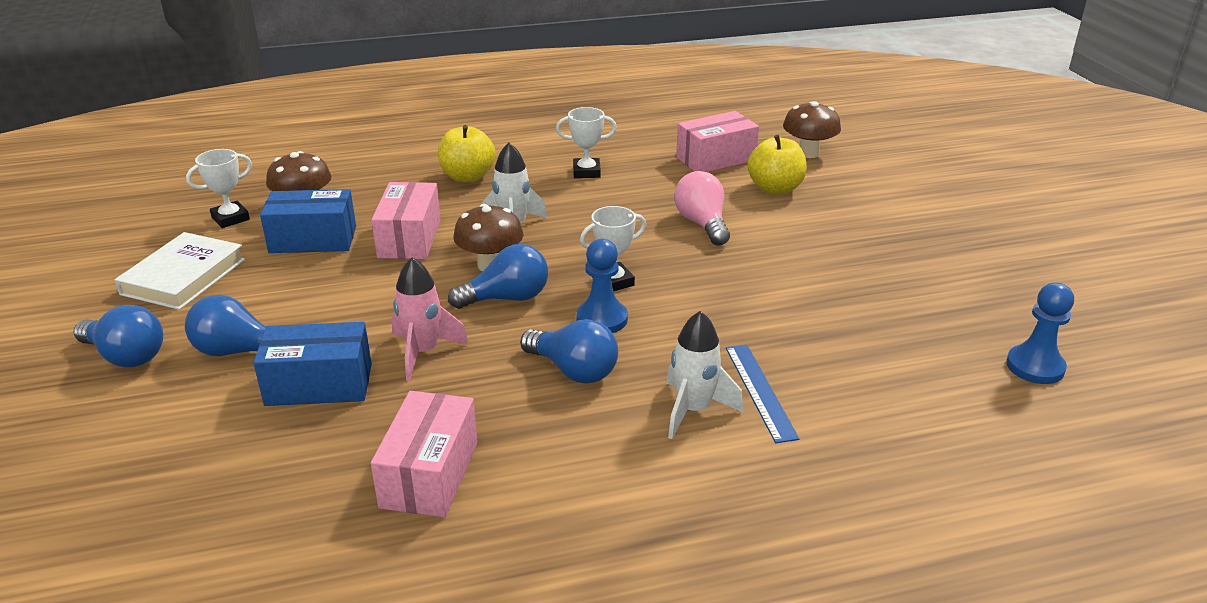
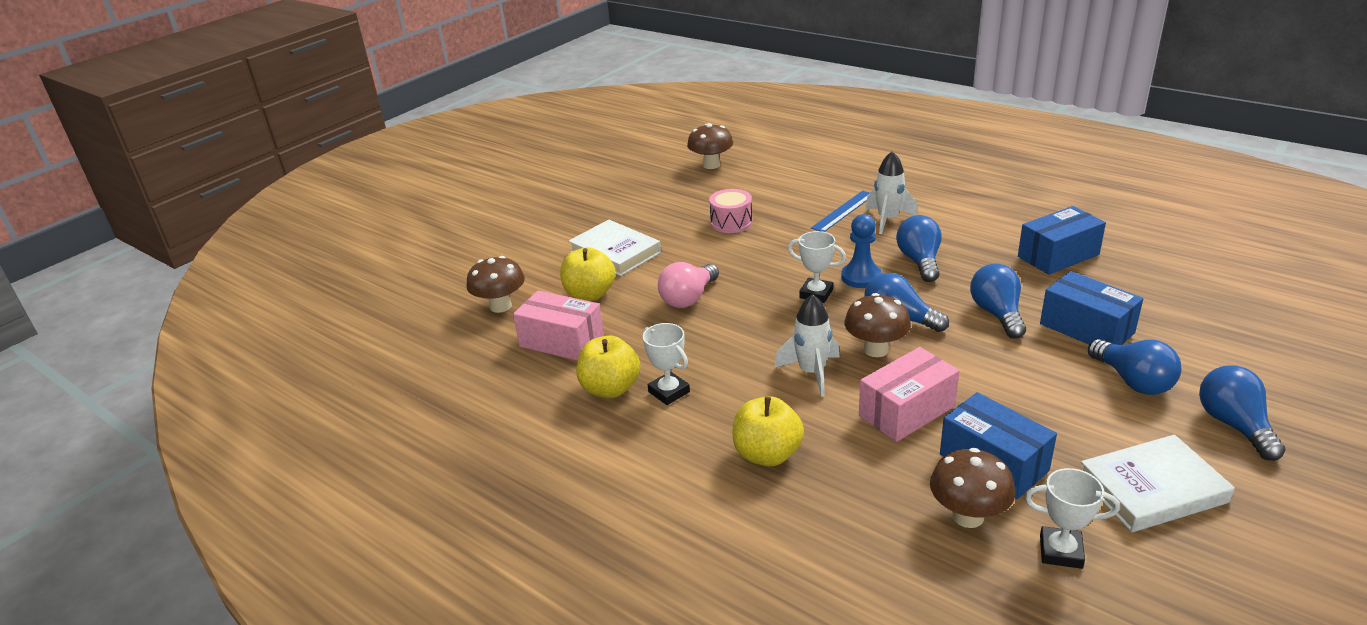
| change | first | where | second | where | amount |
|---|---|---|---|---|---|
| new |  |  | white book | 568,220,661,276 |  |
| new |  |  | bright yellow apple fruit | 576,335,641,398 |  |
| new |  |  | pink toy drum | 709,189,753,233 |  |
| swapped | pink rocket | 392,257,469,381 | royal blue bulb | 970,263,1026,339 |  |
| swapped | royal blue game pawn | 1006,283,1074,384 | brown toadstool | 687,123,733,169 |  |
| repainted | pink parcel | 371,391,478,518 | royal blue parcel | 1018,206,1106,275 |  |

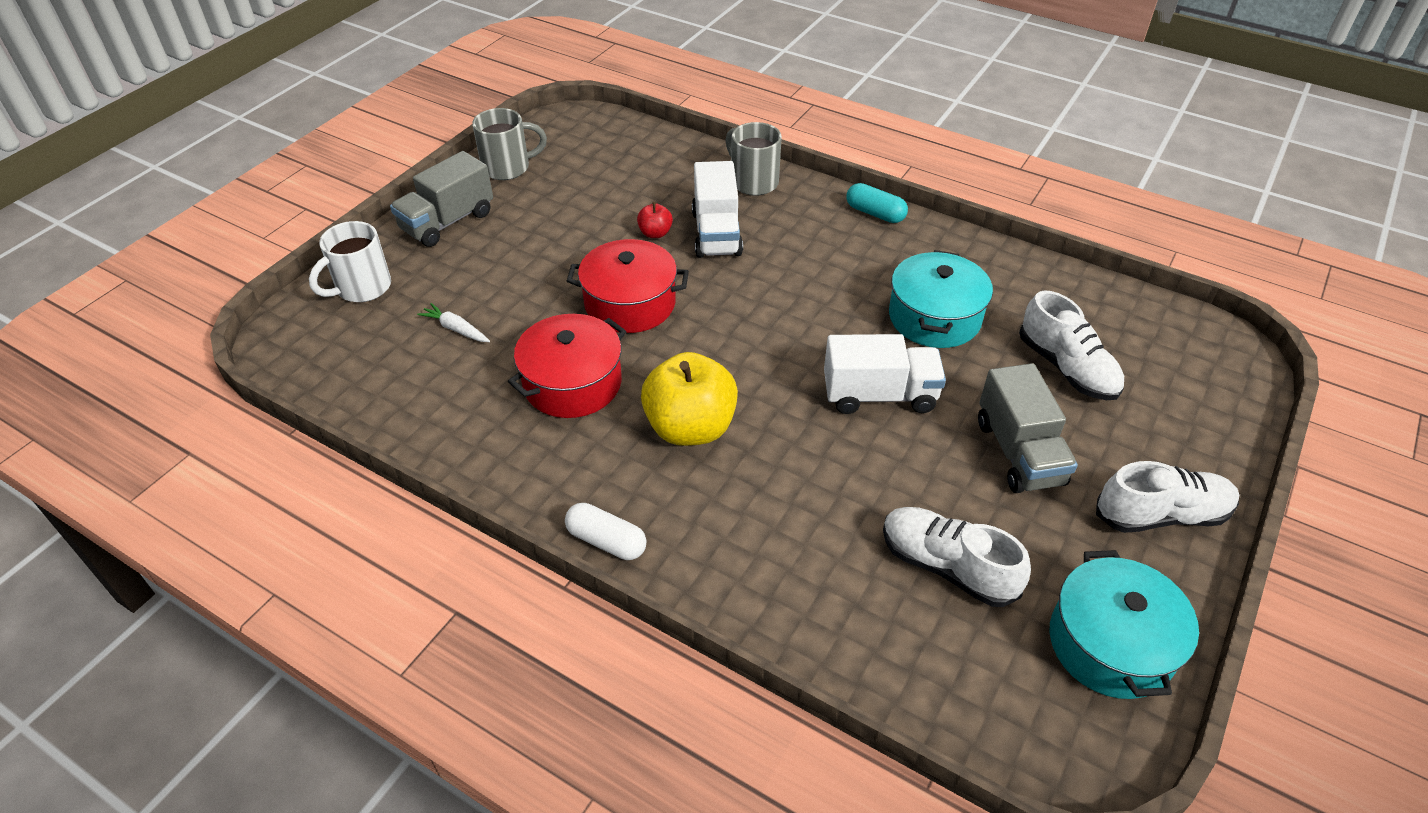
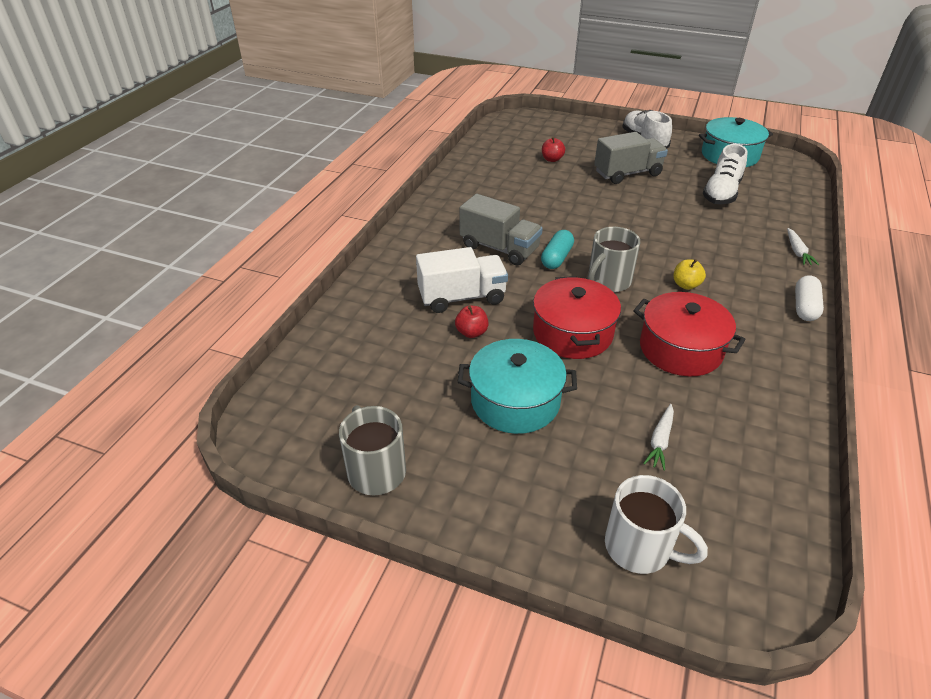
| change | first | where | second | where | amount |
|---|---|---|---|---|---|
| gone | white lorry | 824,334,946,414 |  |  |  |
| new |  |  | white toy carrot | 787,228,819,265 |  |
| shifted | ash-grey lorry | 390,151,493,247 |  | 459,194,543,266 |  |
| shifted | ash-grey tea mug | 726,122,782,196 |  | 588,227,640,292 |  |
| shifted | aqua capsule | 846,183,908,223 |  | 541,230,574,269 |  |
| shifted | aqua cooking pot | 889,250,993,348 |  | 458,339,577,434 |  |
| swapped | white sneaker | 1019,291,1124,400 | scarlet apple fruit | 542,137,565,162 |  |
| scaled | bright yellow apple fruit | 641,352,738,446 |  | 674,259,706,290 | x0.45 |

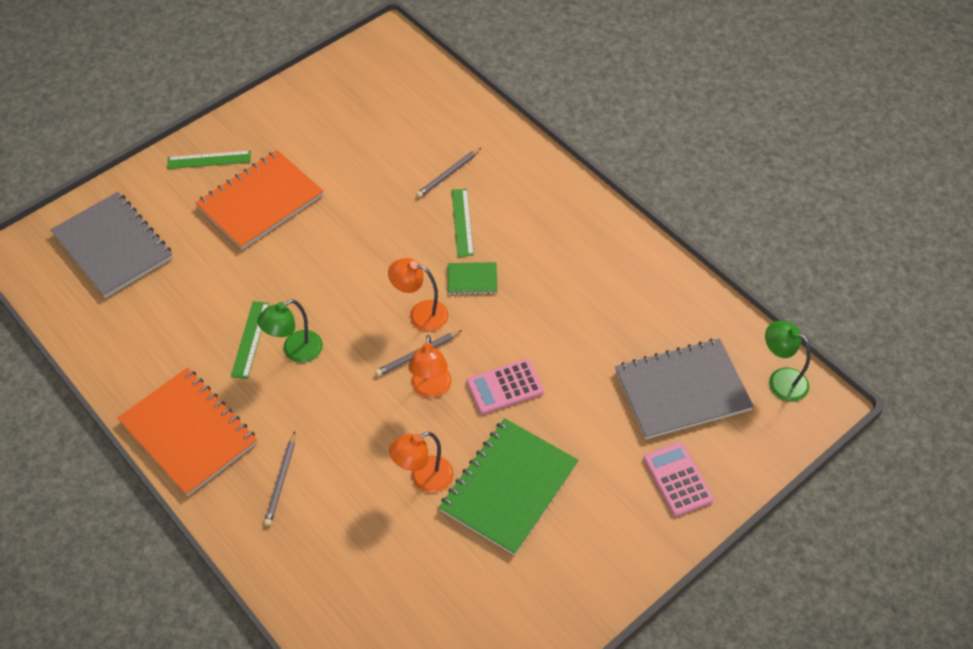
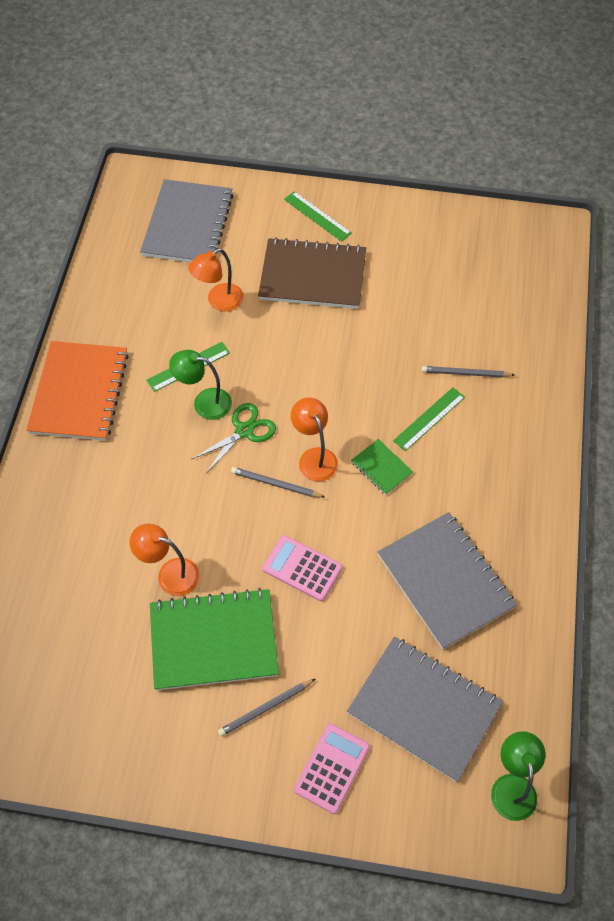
| change | first | where | second | where | amount |
|---|---|---|---|---|---|
| new |  |  | leaf-green pair of scissors | 191,403,276,473 |  |
| new |  |  | ash-grey notepad | 378,512,517,650 |  |
| shifted | ash-grey lead pencil | 264,432,295,526 |  | 218,679,315,736 |  |
| shifted | bright orange reading lamp | 408,335,451,398 |  | 188,248,243,311 |  |
| repainted | bright orange notepad | 195,150,324,250 | brown notepad | 258,237,366,309 |  |

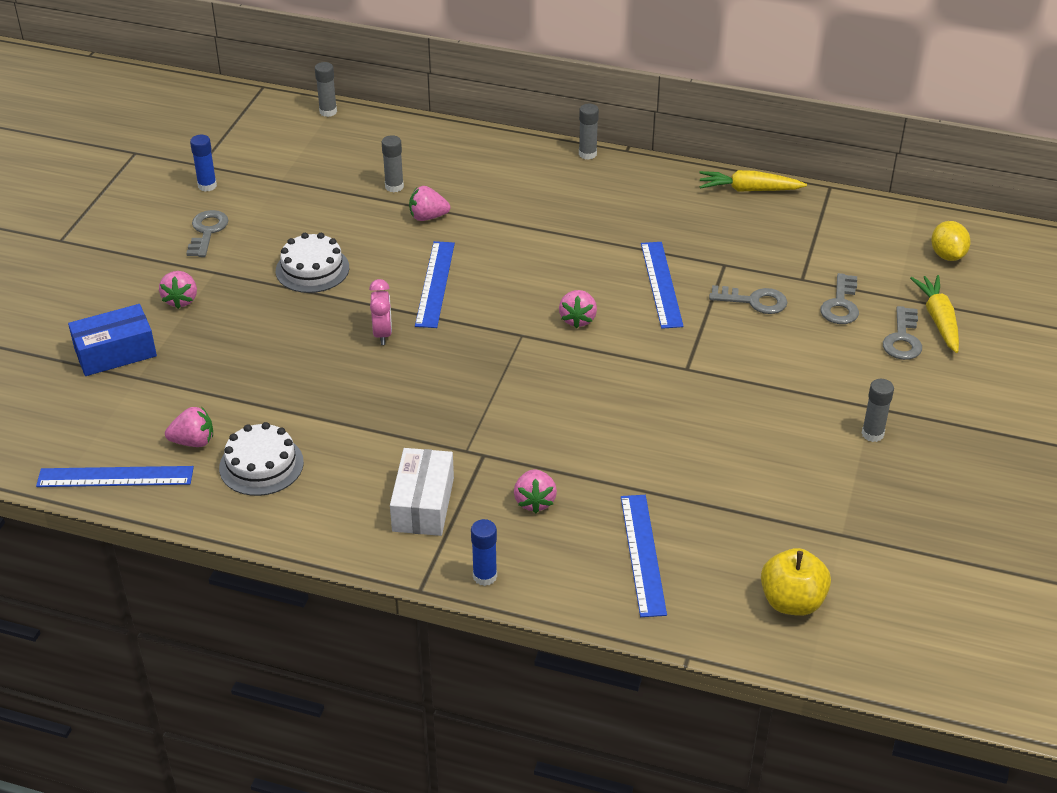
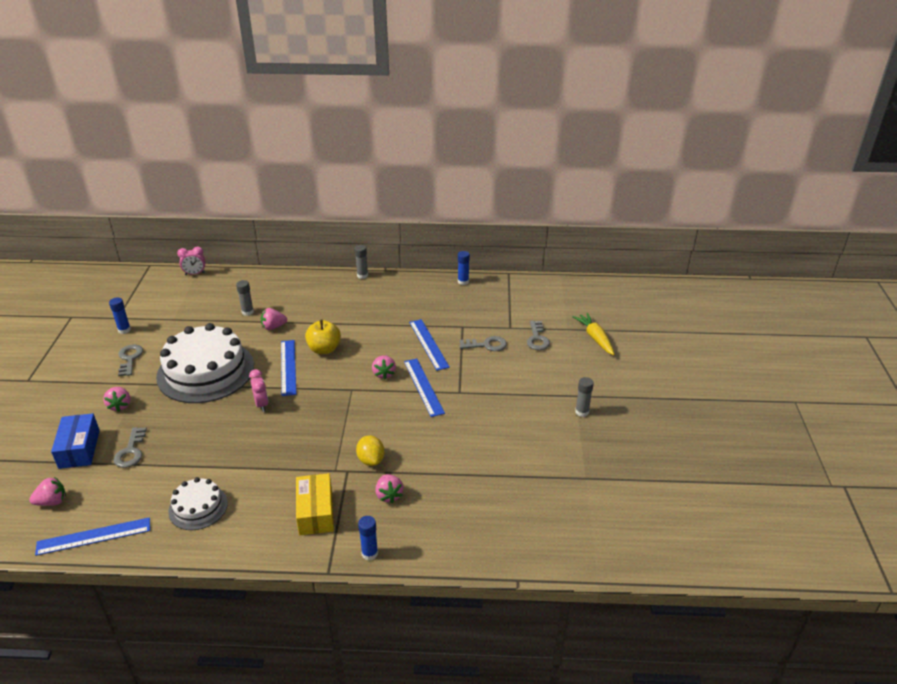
| change | first | where | second | where | amount |
|---|---|---|---|---|---|
| shifted | pink berry | 165,407,213,447 |  | 29,477,66,506 |  |
| shifted | royal blue measuring stick | 621,495,667,617 |  | 404,358,445,417 |  |
| shifted | bright yellow apple fruit | 761,548,831,616 |  | 305,320,341,354 |  |
| shifted | ash-grey latchkey | 883,306,922,360 |  | 113,427,147,468 |  |
| shifted | bright yellow lemon | 931,221,971,261 |  | 356,435,385,466 |  |
| swapped | ash-grey stick of glue | 315,62,337,117 | pink bedside clock | 177,247,205,275 |  |
| swapped | bright yellow toy carrot | 699,170,807,192 | royal blue stick of glue | 458,251,470,285 |  |
| repainted | white parcel | 390,448,454,536 | bright yellow parcel | 296,473,334,535 |  |
| rotated | royal blue parcel | 68,304,157,376 |  | 51,413,100,469 | 60 degrees counterclockwise |
| scaled | white layer cake | 276,233,349,293 |  | 156,323,254,403 | x1.99 |

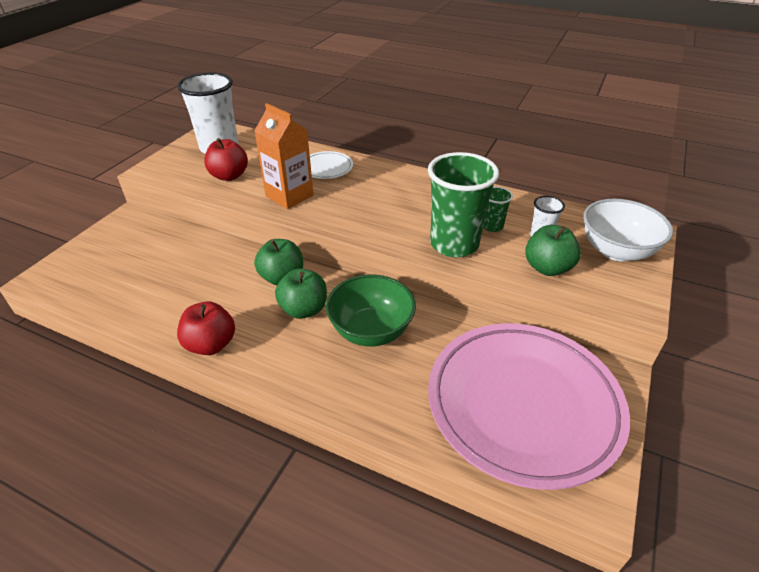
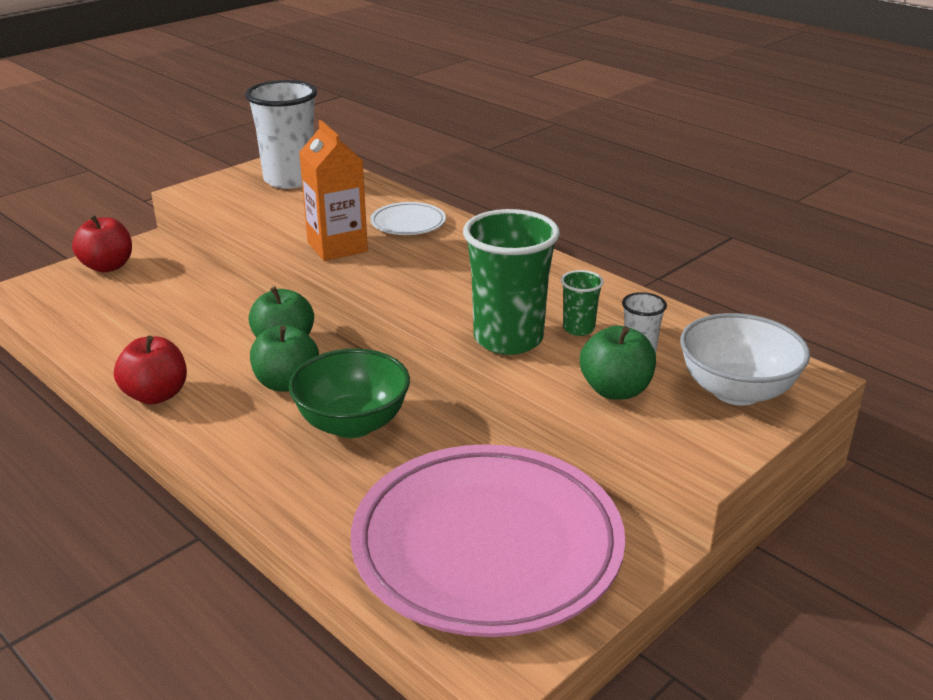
| change | first | where | second | where | amount |
|---|---|---|---|---|---|
| shifted | scarlet apple fruit | 204,138,248,181 |  | 72,215,132,272 |  |

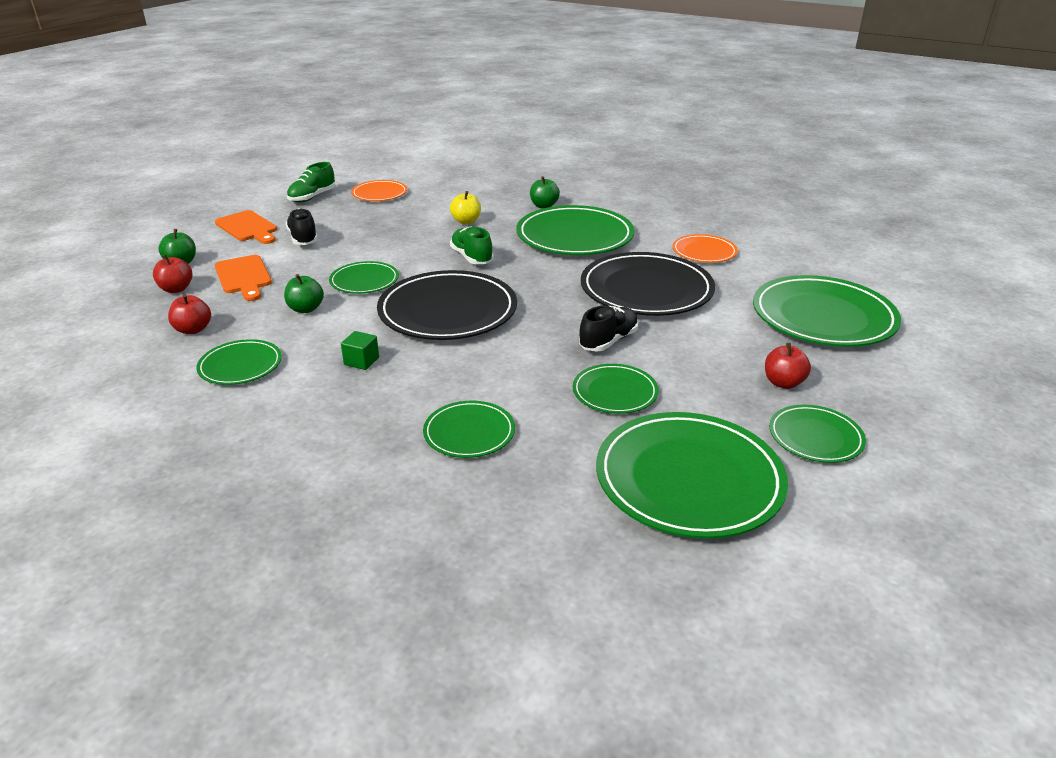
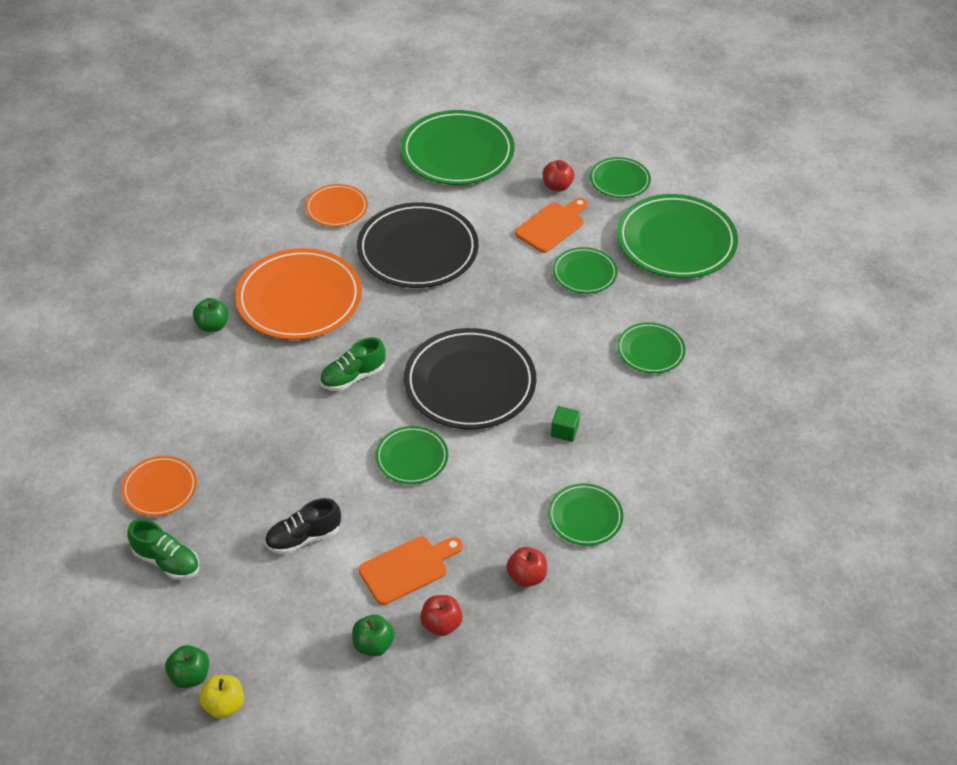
| change | first | where | second | where | amount |
|---|---|---|---|---|---|
| gone | ebony sneaker | 579,306,639,352 |  |  |  |
| shifted | bright orange bread board | 215,210,277,244 |  | 515,198,588,253 |  |
| shifted | leaf-green apple fruit | 284,274,324,313 |  | 165,645,209,688 |  |
| shifted | bright yellow apple fruit | 450,191,481,224 |  | 200,675,244,719 |  |
| repainted | leaf-green plate | 516,205,634,255 | bright orange plate | 235,248,362,340 |  |

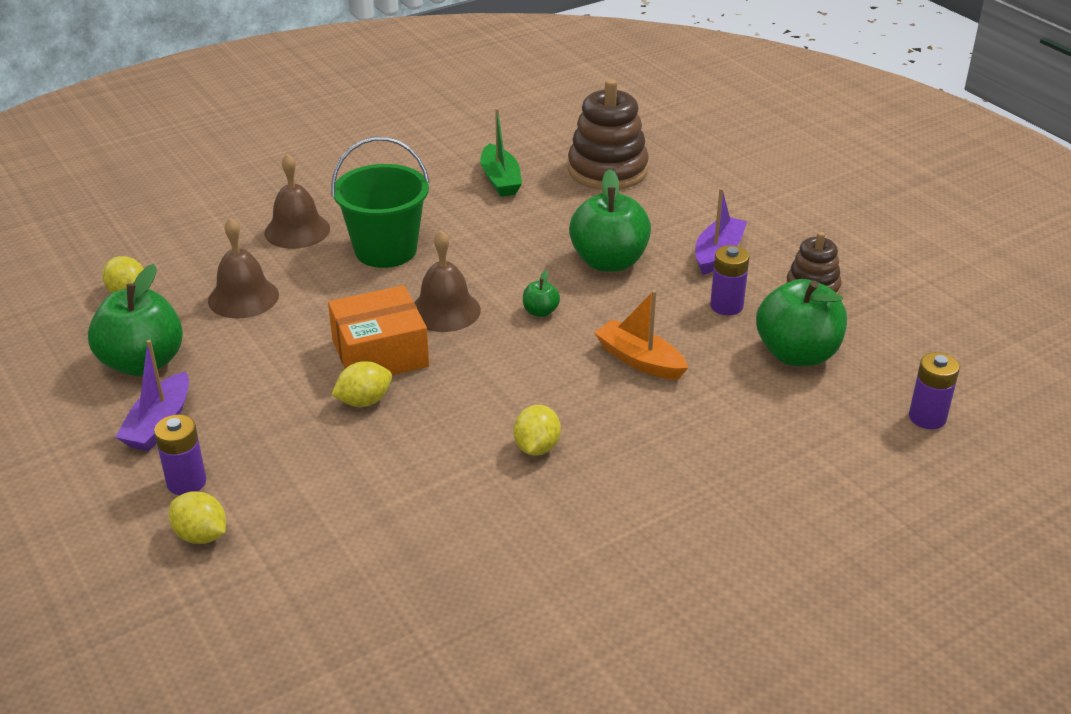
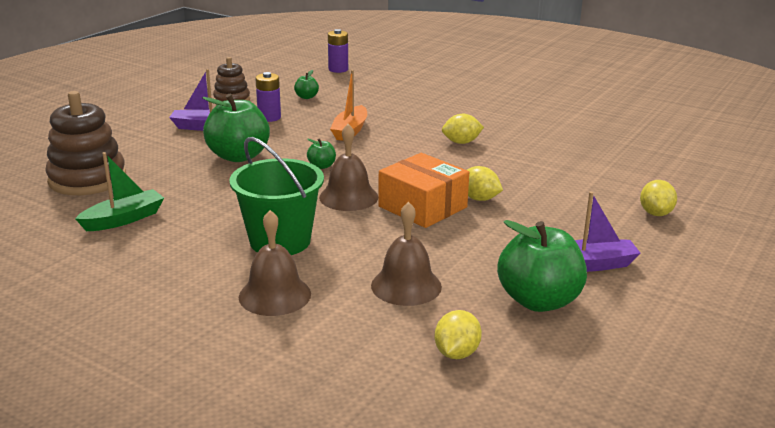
| change | first | where | second | where | amount |
|---|---|---|---|---|---|
| gone | royal purple AA battery | 154,414,206,495 |  |  |  |
| scaled | leaf-green apple fruit | 756,279,847,366 |  | 294,70,319,99 | x0.44 |

